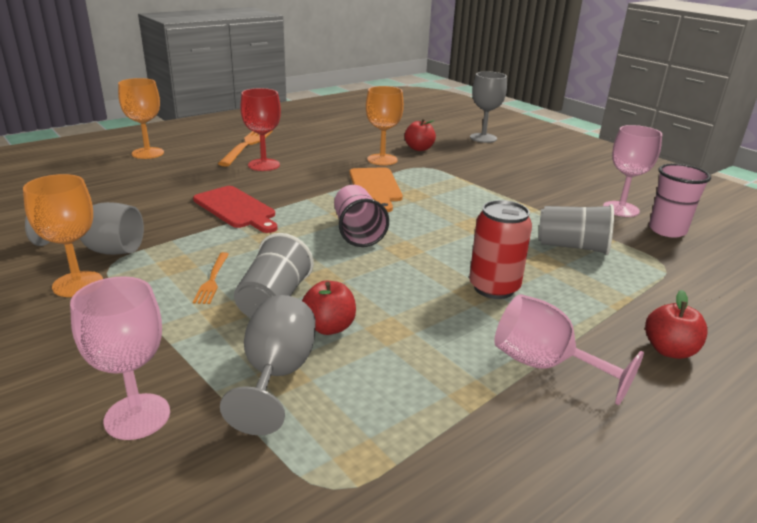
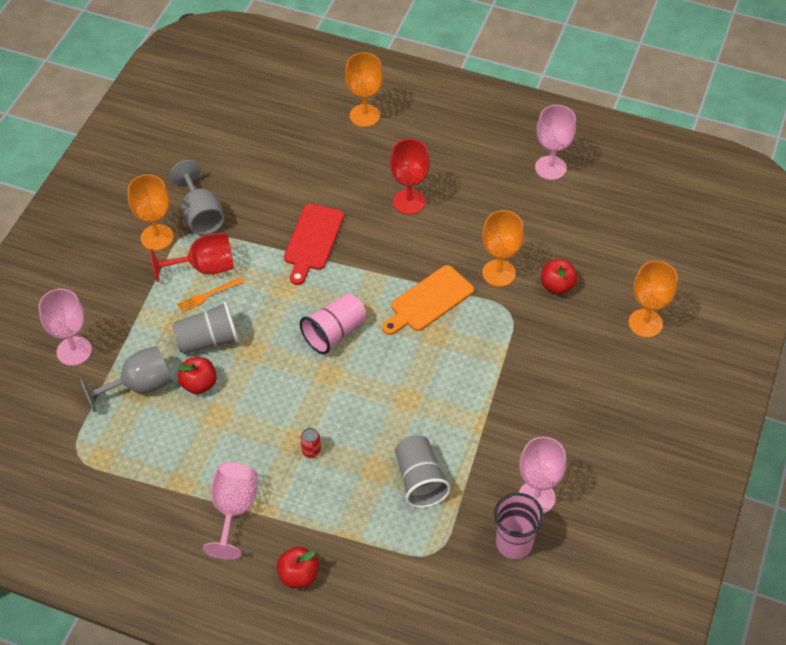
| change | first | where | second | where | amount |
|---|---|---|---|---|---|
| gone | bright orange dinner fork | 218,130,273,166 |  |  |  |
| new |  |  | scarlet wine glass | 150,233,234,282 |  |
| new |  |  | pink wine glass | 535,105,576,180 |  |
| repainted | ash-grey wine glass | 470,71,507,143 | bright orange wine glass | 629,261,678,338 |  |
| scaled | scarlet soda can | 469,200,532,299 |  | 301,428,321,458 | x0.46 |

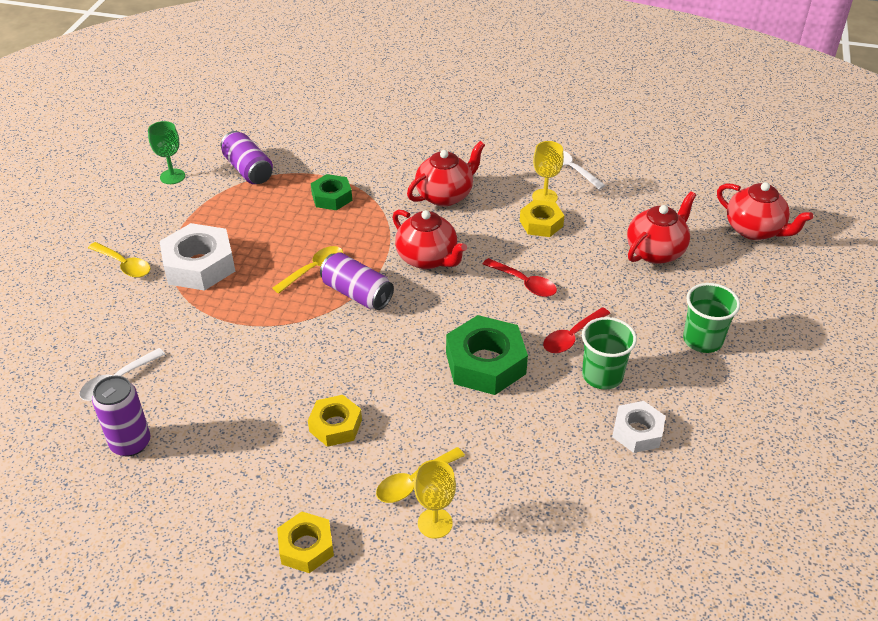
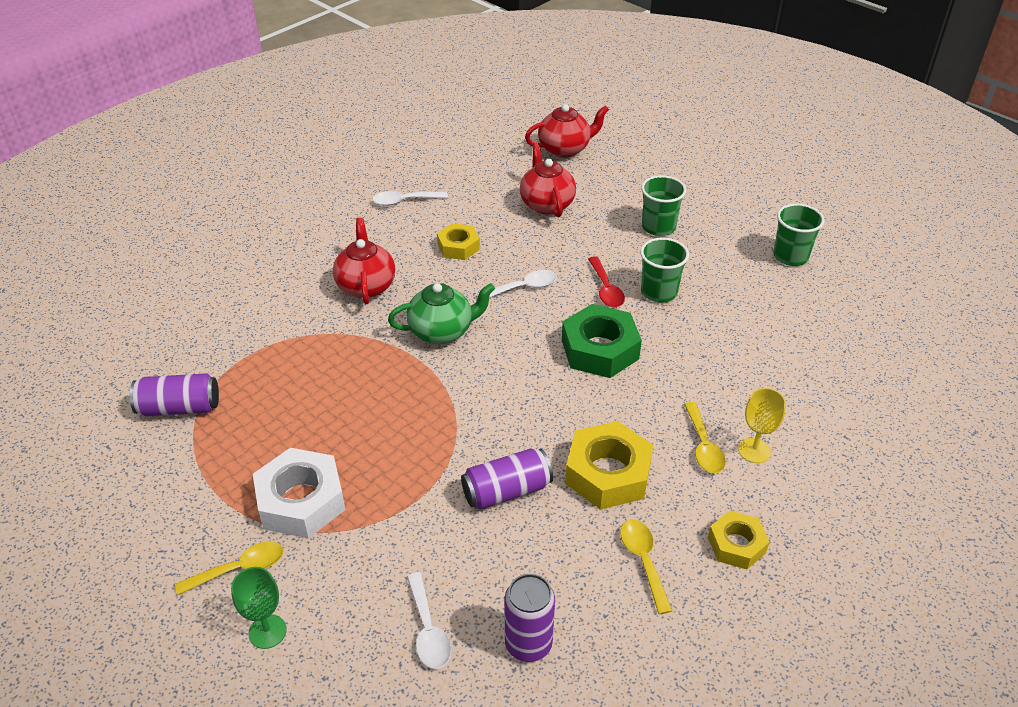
| change | first | where | second | where | amount |
|---|---|---|---|---|---|
| gone | leaf-green hexagon nut | 311,174,352,210 |  |  |  |
| gone | bright yellow wine glass | 532,141,564,202 |  |  |  |
| gone | white hexagon nut | 612,401,666,453 |  |  |  |
| new |  |  | leaf-green tumbler | 773,203,824,266 |  |
| shifted | leaf-green wine glass | 148,121,185,184 |  | 231,567,287,649 |  |
| shifted | bright yellow tablespoon | 272,246,343,294 |  | 620,520,672,614 |  |
| shifted | royal purple soda can | 320,252,394,310 |  | 461,448,553,510 |  |
| repainted | scarlet china teapot | 392,209,467,269 | leaf-green china teapot | 388,283,495,344 |  |
| repainted | scarlet tablespoon | 483,258,557,297 | white tablespoon | 477,270,557,298 |  |
| scaled | bright yellow hexagon nut | 308,395,362,447 |  | 565,421,653,510 | x1.66 |

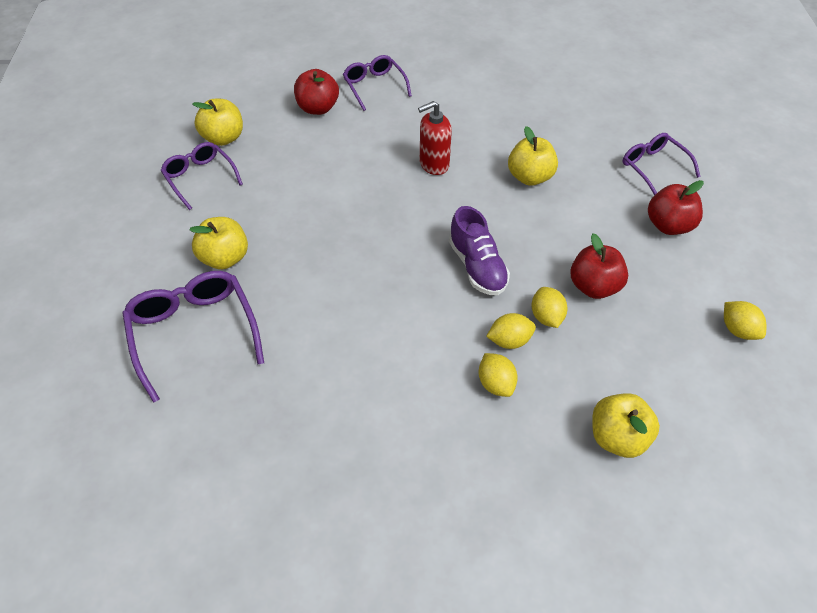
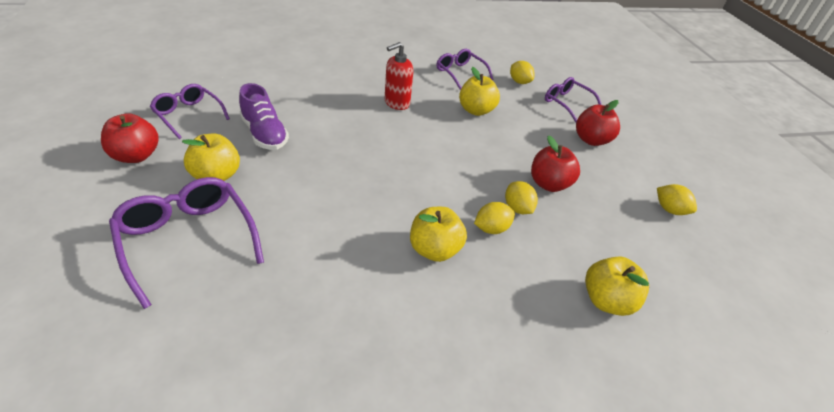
| change | first | where | second | where | amount |
|---|---|---|---|---|---|
| shifted | bright yellow apple fruit | 193,99,243,146 |  | 410,207,467,262 |  |
| shifted | scarlet apple fruit | 294,69,339,115 |  | 101,113,159,163 |  |
| shifted | royal purple eyeglasses | 343,55,412,111 |  | 436,49,493,90 |  |
| shifted | royal purple sneaker | 449,206,510,295 |  | 239,83,289,150 |  |
| shifted | bright yellow lemon | 479,353,518,397 |  | 510,61,535,84 |  |

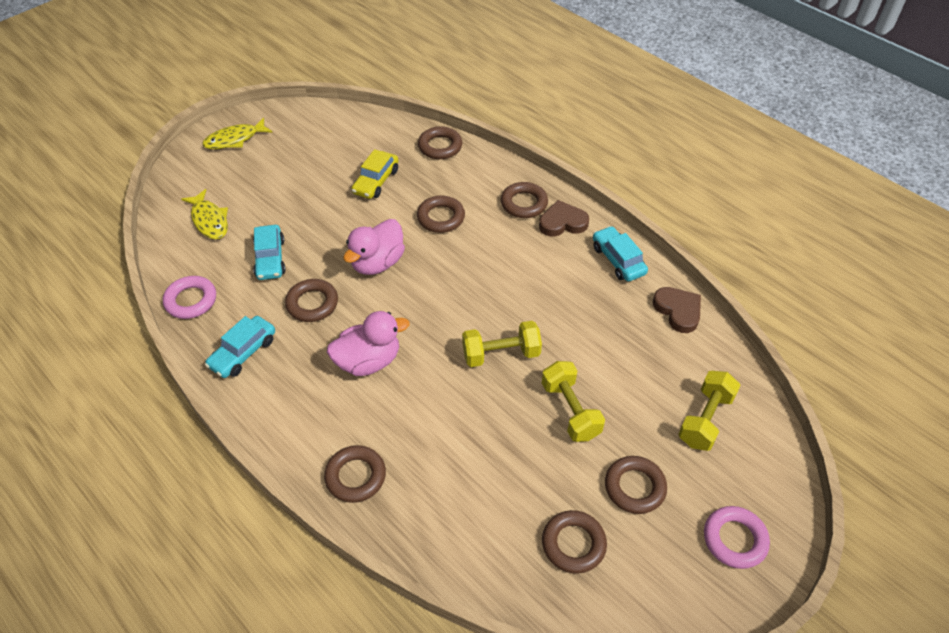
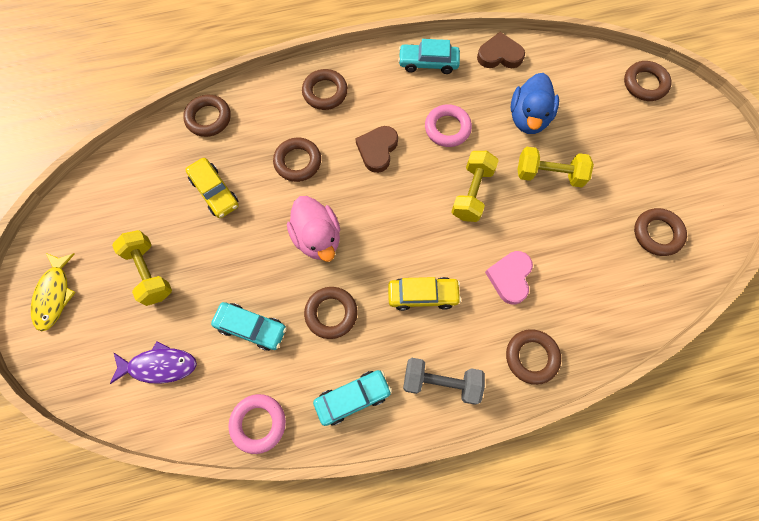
| change | first | where | second | where | amount |
|---|---|---|---|---|---|
| new |  |  | ash-grey hand weight | 403,358,485,405 |  |
| new |  |  | pink heart shape | 485,251,533,305 |  |
| new |  |  | royal blue rubber duck | 511,73,559,134 |  |
| shifted | brown heart shape | 539,200,589,237 |  | 355,126,398,173 |  |
| shifted | brown ring | 605,456,667,514 |  | 624,61,672,101 |  |
| shifted | bright yellow hand weight | 678,371,741,451 |  | 112,230,172,306 |  |
| shifted | pink ring | 704,506,770,569 |  | 425,104,472,147 |  |
| swapped | pink rubber duck | 327,311,410,376 | bright yellow toy car | 388,277,461,311 |  |
| repainted | bright yellow toy fish | 181,189,228,239 | royal purple toy fish | 110,341,197,384 |  |
| rotated | aqua toy car | 205,316,275,378 |  | 313,370,392,426 | 90 degrees counterclockwise |

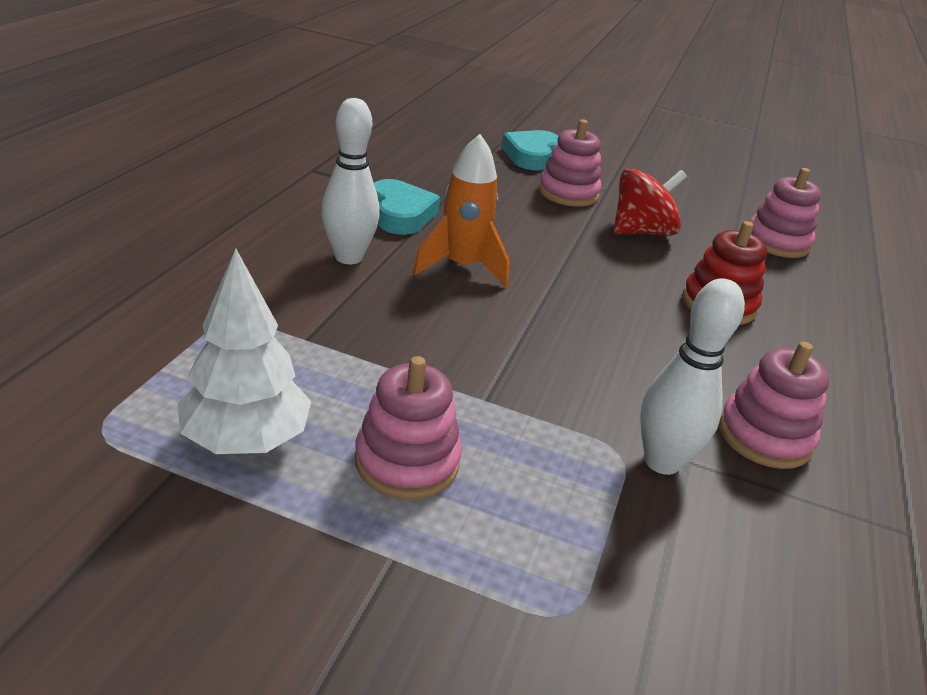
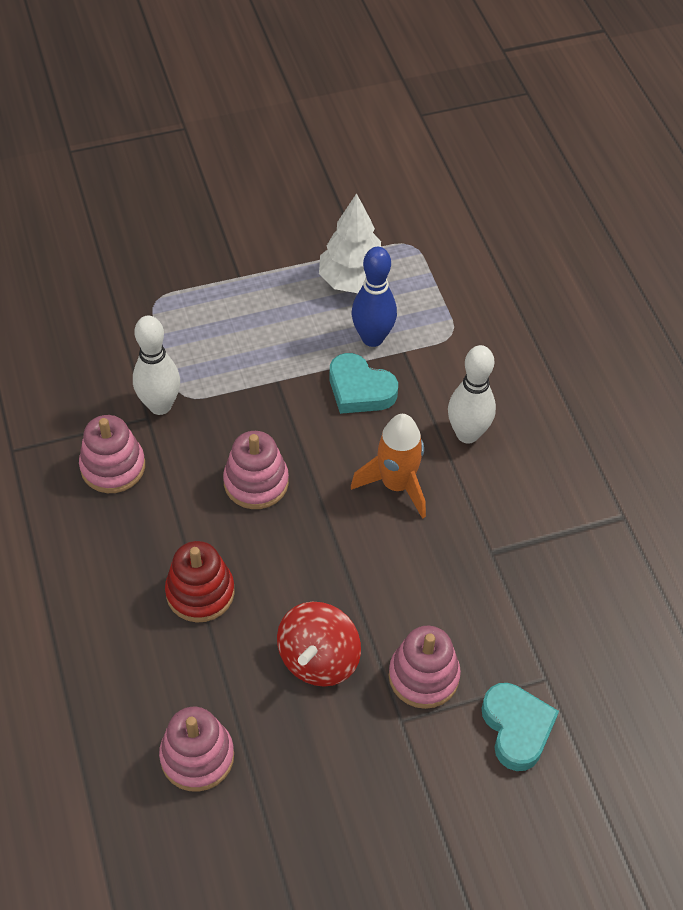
| change | first | where | second | where | amount |
|---|---|---|---|---|---|
| new |  |  | royal blue tenpin | 352,247,397,347 |  |
| shifted | pink ring stacker | 355,356,462,499 |  | 223,431,289,509 |  |
| shifted | aqua heart shape | 374,179,440,235 |  | 329,353,398,414 |  |

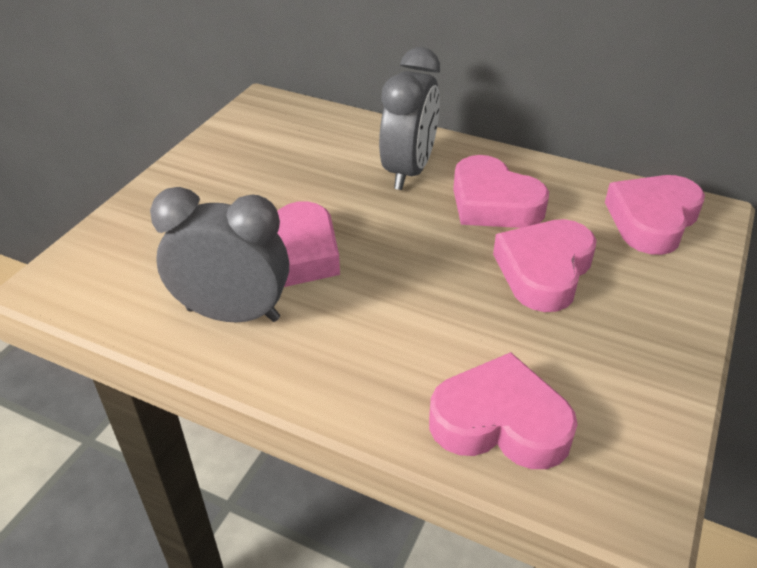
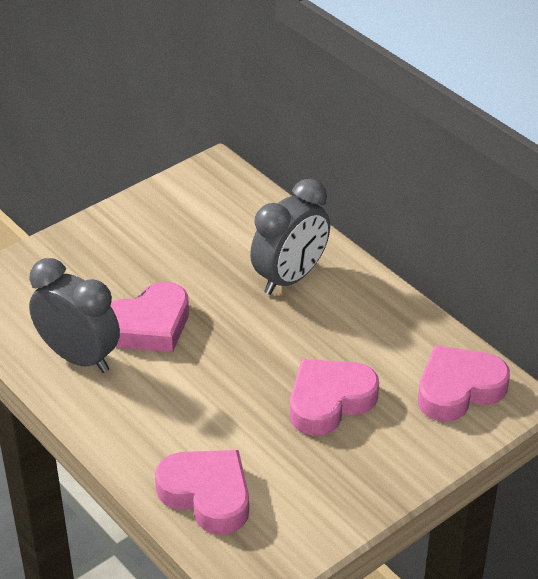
| change | first | where | second | where | amount |
|---|---|---|---|---|---|
| gone | pink heart shape | 453,155,549,228 |  |  |  |

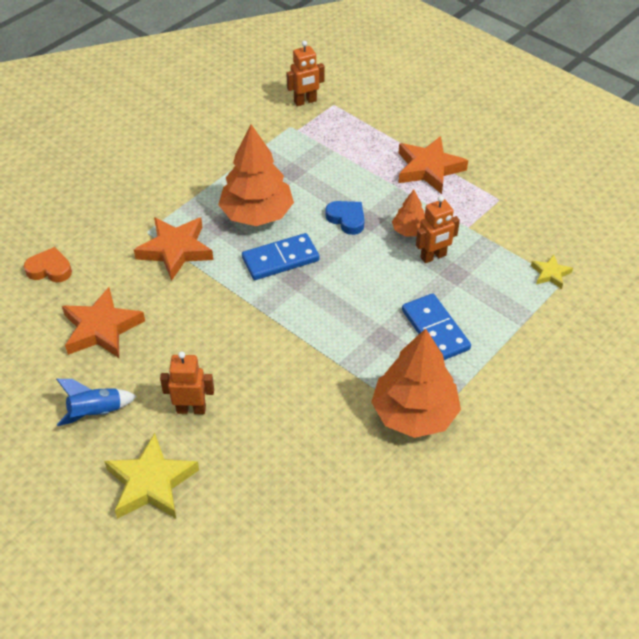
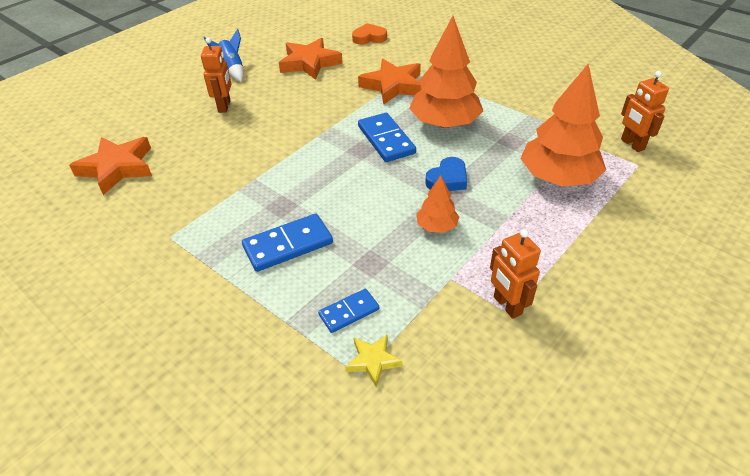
| change | first | where | second | where | amount |
|---|---|---|---|---|---|
| gone | bright yellow star shape | 104,433,199,519 |  |  |  |
| new |  |  | royal blue domino | 318,289,379,333 |  |
| shifted | bright orange tree | 371,329,461,438 |  | 520,64,606,186 |  |
| shifted | bright orange star shape | 399,136,468,194 |  | 69,137,152,195 |  |
| shifted | bright orange robot figure | 416,196,460,263 |  | 490,229,541,319 |  |
| rotated | bright orange heart shape | 24,247,72,282 |  | 352,23,387,44 | 105 degrees counterclockwise |

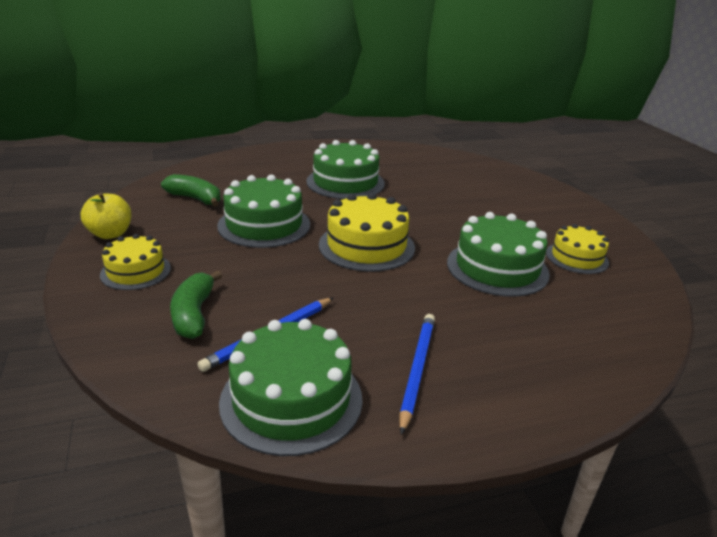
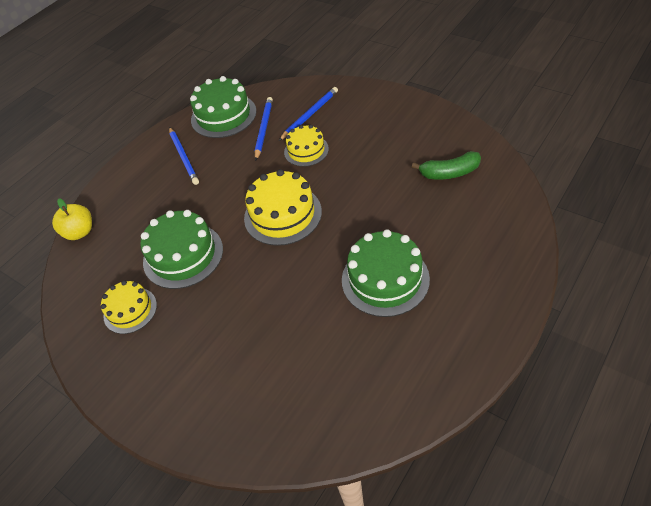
| change | first | where | second | where | amount |
|---|---|---|---|---|---|
| gone | leaf-green layer cake | 217,175,310,248 |  |  |  |
| shifted | bright yellow apple fruit | 81,193,132,239 |  | 52,198,92,240 |  |
| shifted | bright yellow layer cake | 100,234,171,290 |  | 284,125,329,167 |  |
| swapped | leaf-green banana fruit | 170,270,222,339 | royal blue lead pencil | 279,87,338,141 |  |

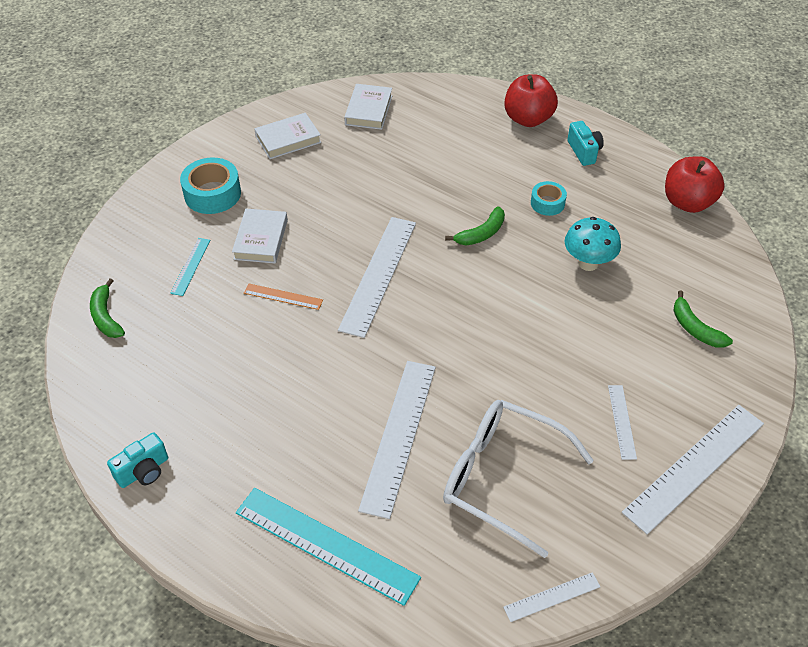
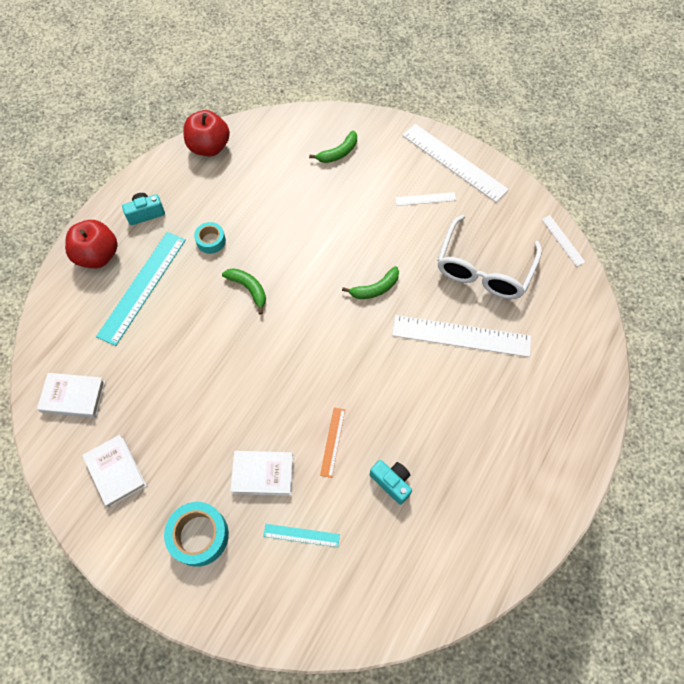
| change | first | where | second | where | amount |
|---|---|---|---|---|---|
| gone | white measuring stick | 338,217,416,338 |  |  |  |
| gone | aqua toadstool | 565,217,621,271 |  |  |  |
| shifted | leaf-green banana fruit | 90,279,125,338 |  | 342,266,399,299 |  |
| shifted | aqua compact camera | 107,432,168,488 |  | 370,460,412,505 |  |
| shifted | aqua measuring stick | 236,488,421,606 |  | 96,232,186,346 |  |

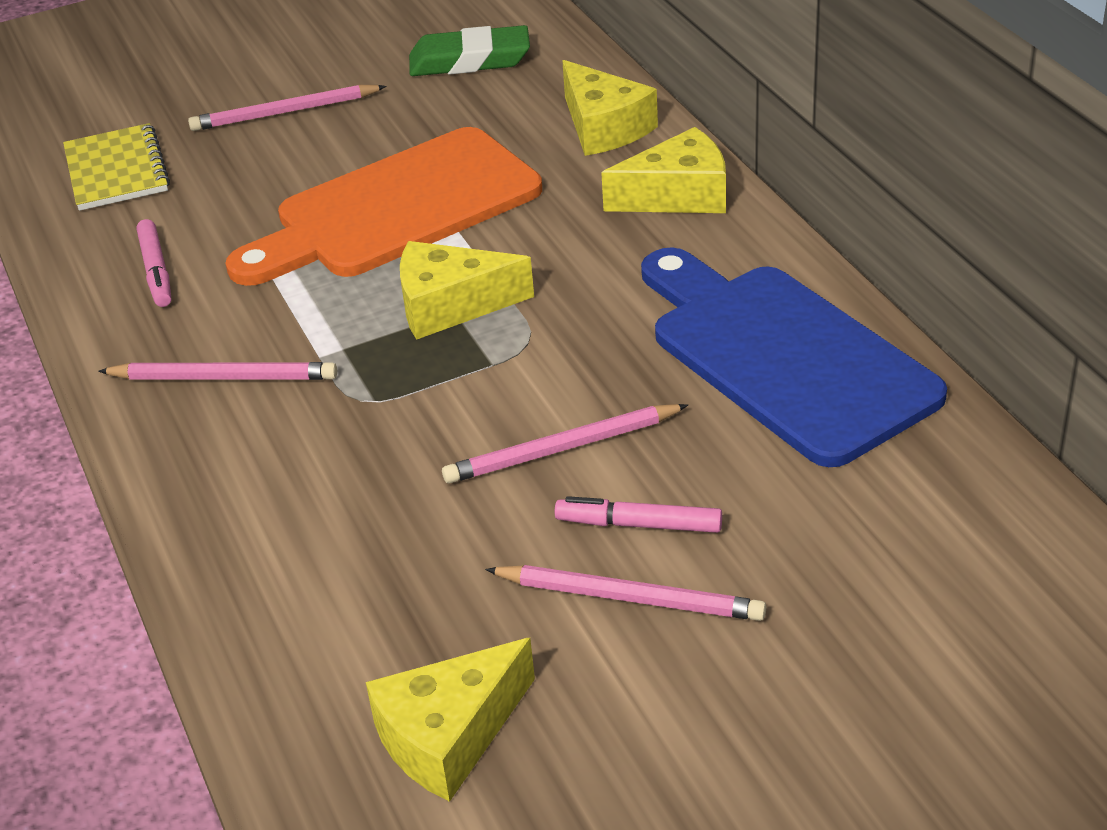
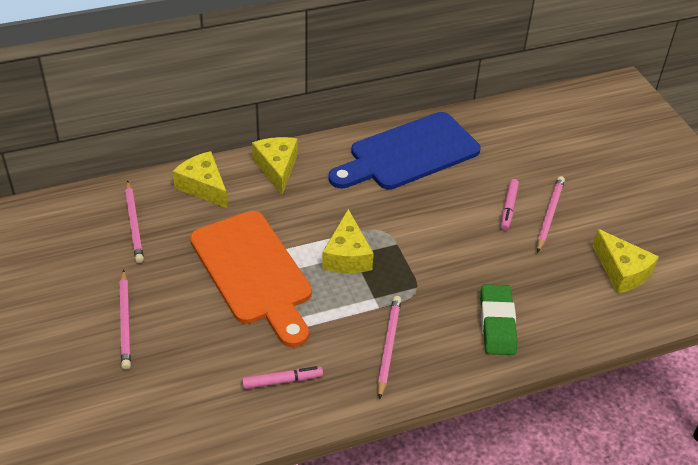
| change | first | where | second | where | amount |
|---|---|---|---|---|---|
| gone | bright yellow notepad | 63,123,170,211 |  |  |  |
| shifted | leaf-green gum eraser | 409,25,530,76 |  | 480,284,517,355 |  |
| shifted | pink lead pencil | 442,404,688,484 |  | 125,180,144,263 |  |
| rotated | bright yellow cheese wedge | 562,60,658,156 |  | 172,151,228,209 | 105 degrees counterclockwise |

